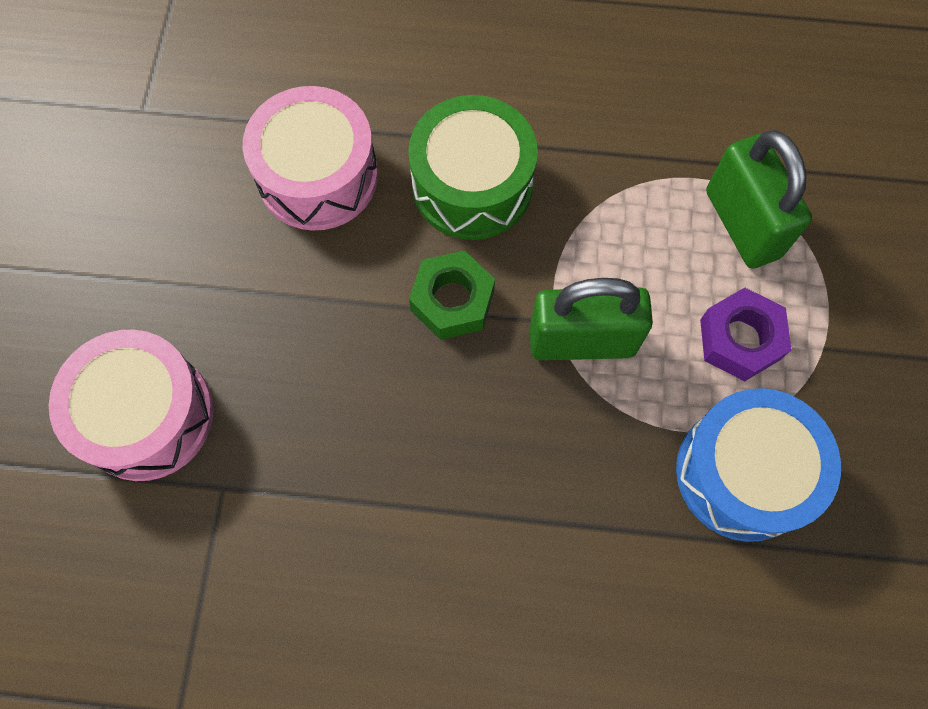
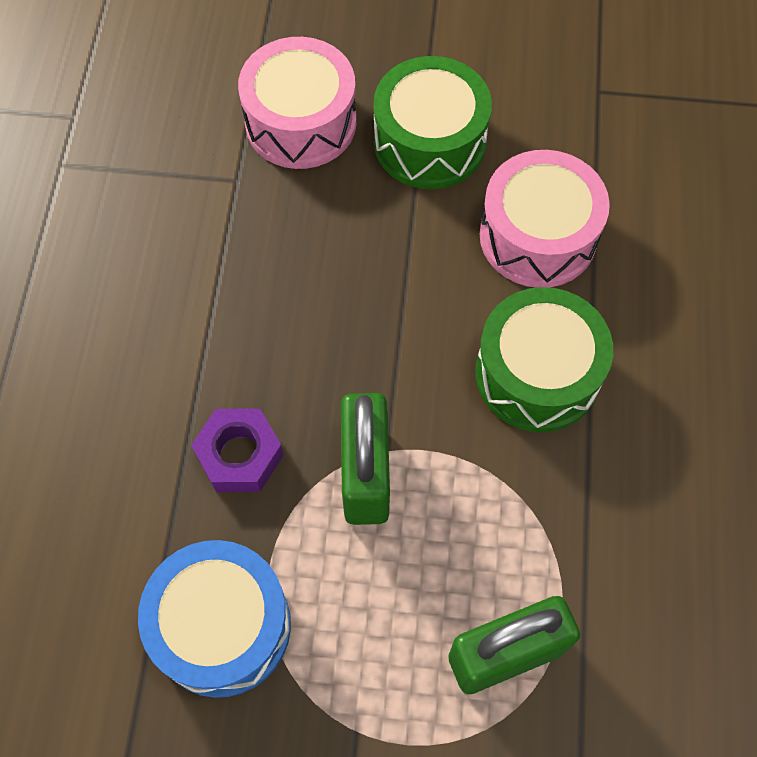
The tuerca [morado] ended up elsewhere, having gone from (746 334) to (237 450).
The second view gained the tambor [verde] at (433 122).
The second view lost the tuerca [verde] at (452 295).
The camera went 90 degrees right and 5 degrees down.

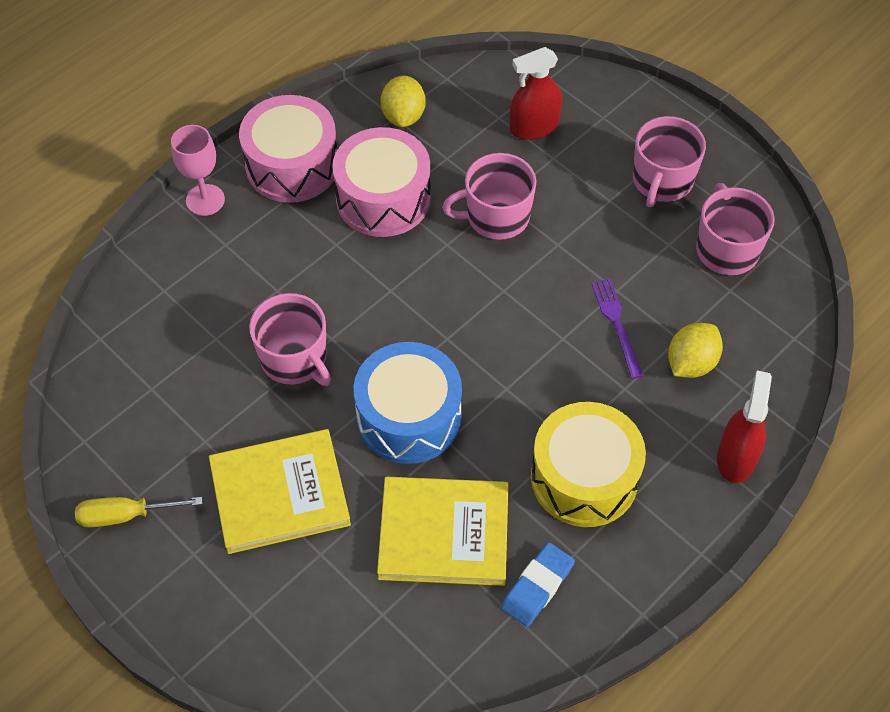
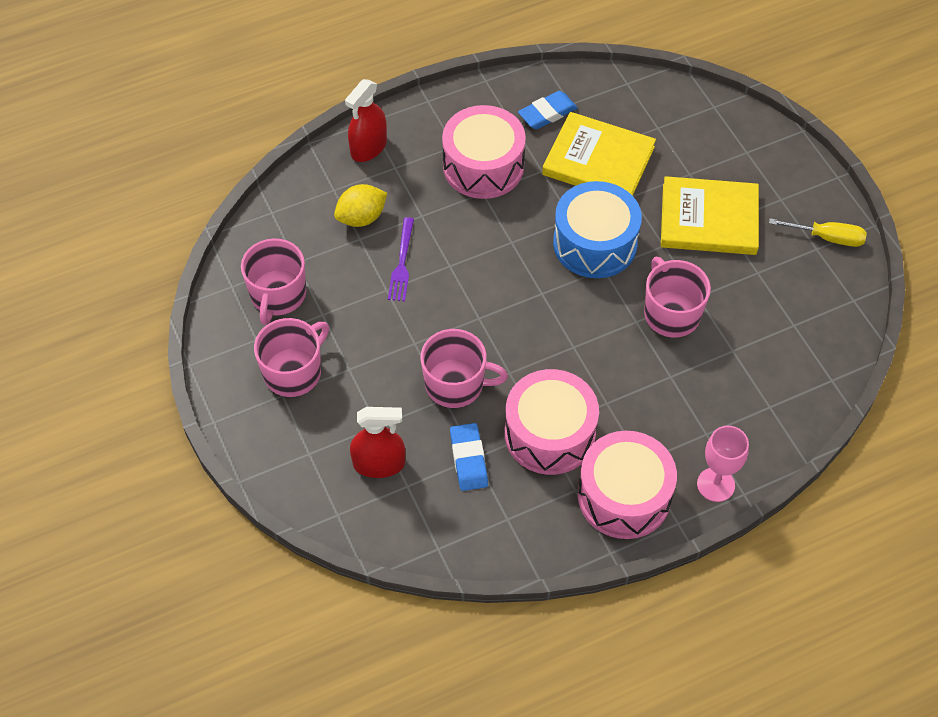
What was the tambor [amarillo] at (588 464) turned into the tambor [rosa] at (484 152).
The second view gained the goma de borrar [azul] at (469 457).
The second view lost the limón [amarillo] at (403 101).
The camera went 160 degrees left and 0 degrees up.

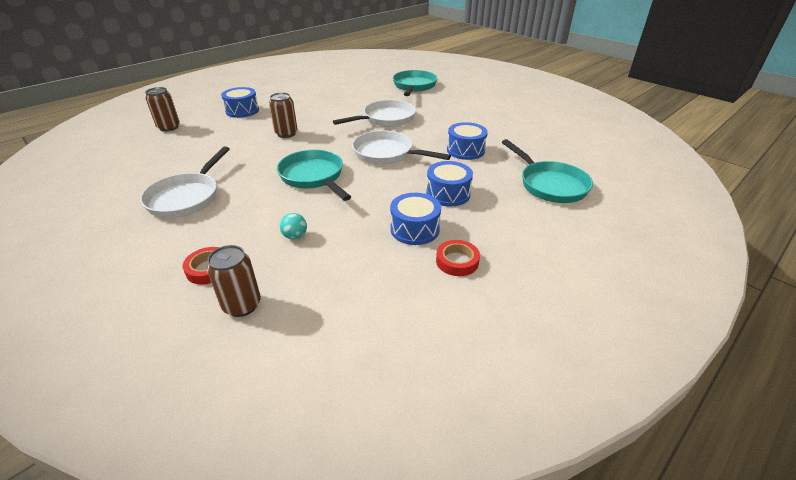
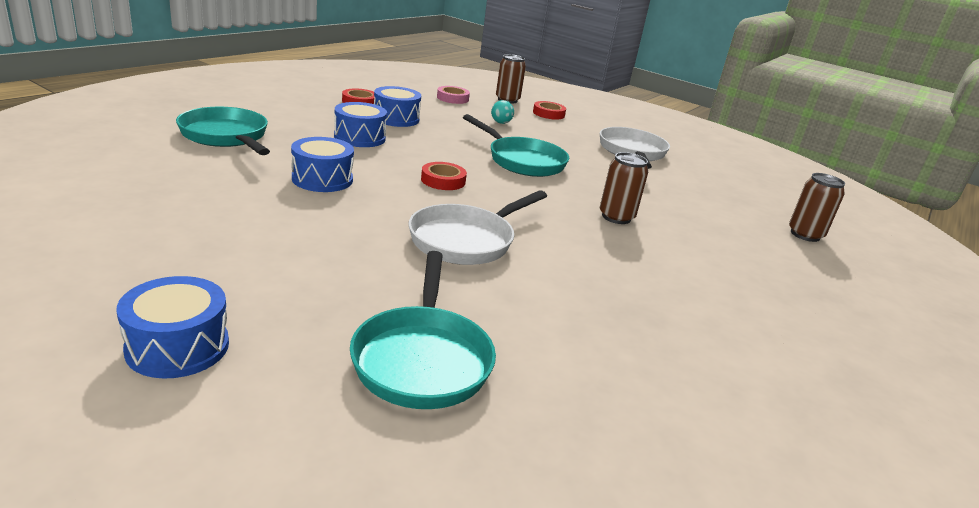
The tambor [azul] ended up elsewhere, having gone from (240 102) to (172 327).
Where the sartén [blanco] stood at (401 147), the cinta adhesiva [rojo] came to stand at (444 176).
The second view gained the cinta adhesiva [rosa] at (453 95).
The camera went 165 degrees right and 10 degrees down.

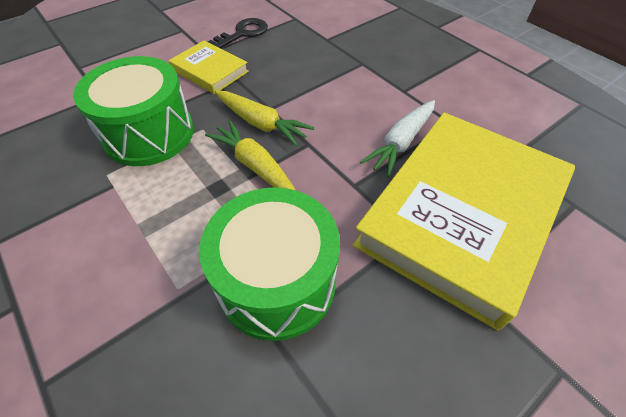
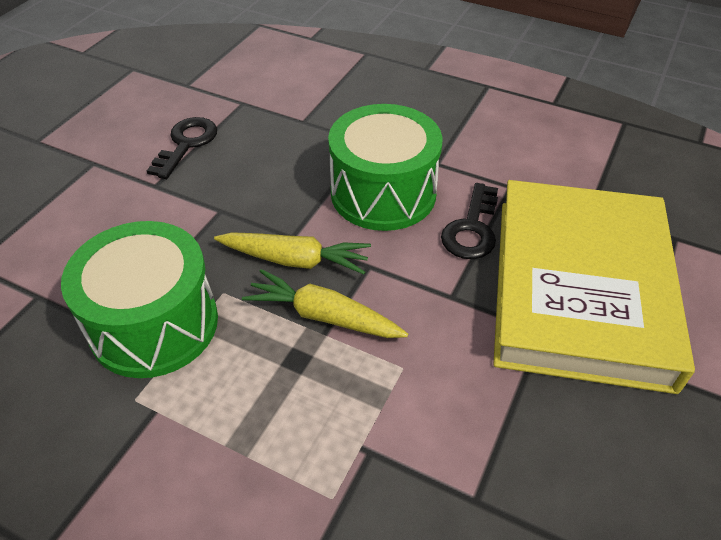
The tambor [verde] ended up elsewhere, having gone from (269 264) to (385 167).
Where the zanahoria [blanco] stood at (397 138), the llave [negro] came to stand at (469 221).
The second view lost the libro [amarillo] at (209 67).
The camera went 25 degrees left and 5 degrees down.

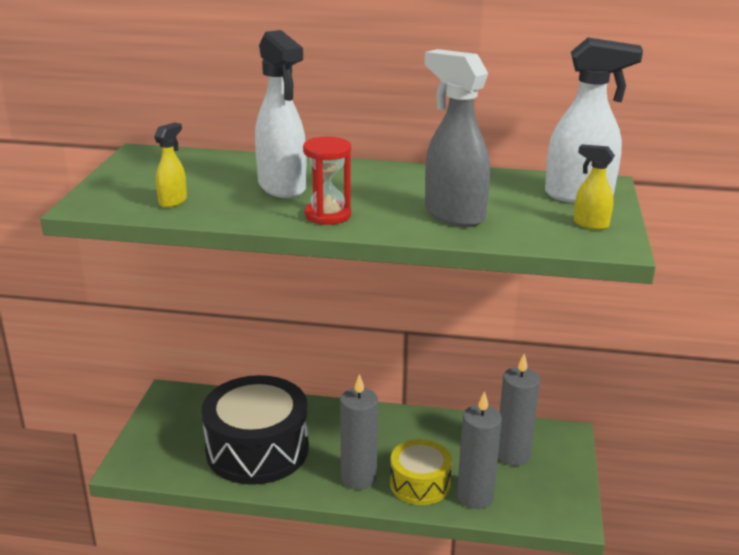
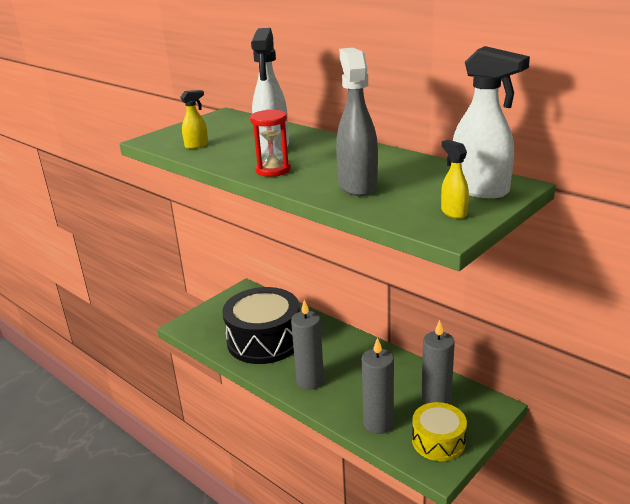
The tambor [amarillo] ended up elsewhere, having gone from (421 472) to (439 431).
The camera went 35 degrees right and 0 degrees up.

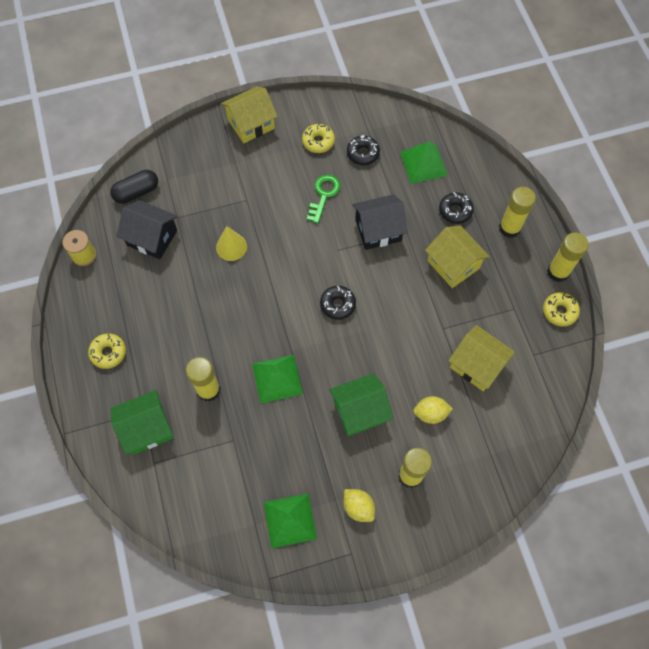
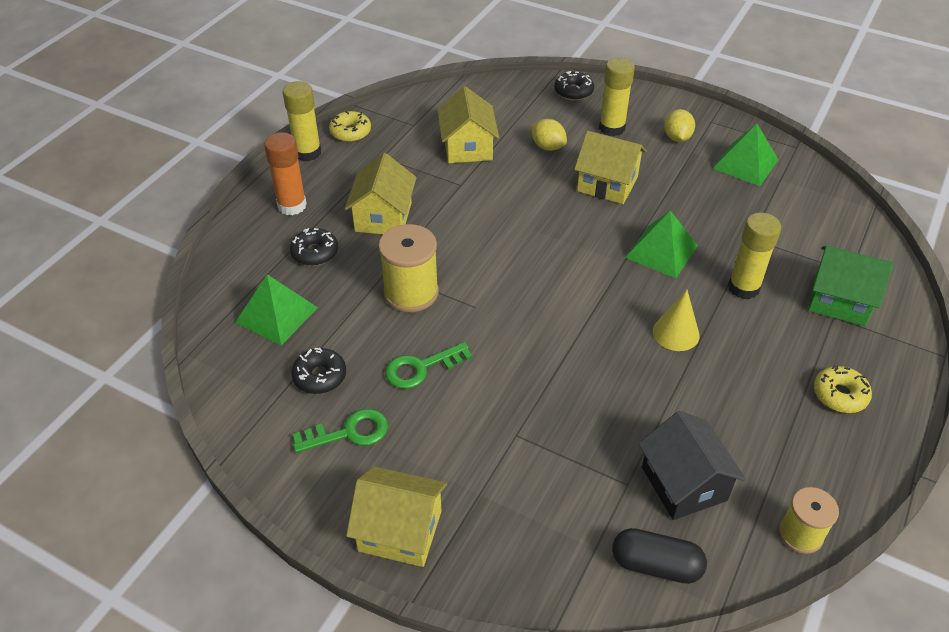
What was the barra de pegamento [amarillo] at (517 212) turned into the barra de pegamento [naranja] at (285 173).
Where the rosquilla [amarillo] stood at (318 138), the llave [verde] came to stand at (340 431).
Where the casa [negro] stood at (380 222), the carrete [amarillo] came to stand at (408 268).
The rosquilla [negro] ended up elsewhere, having gone from (338 303) to (574 86).
What was the casa [verde] at (361 404) turned into the casa [amarillo] at (610 167).
The cono [amarillo] ended up elsewhere, having gone from (231 243) to (676 320).
The camera went 135 degrees left and 20 degrees down.

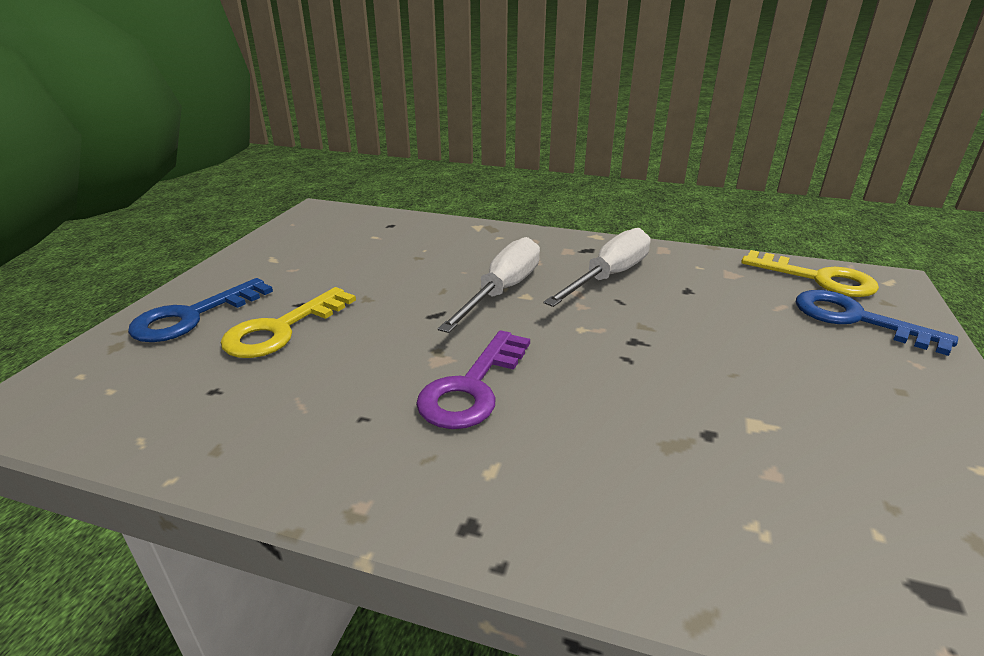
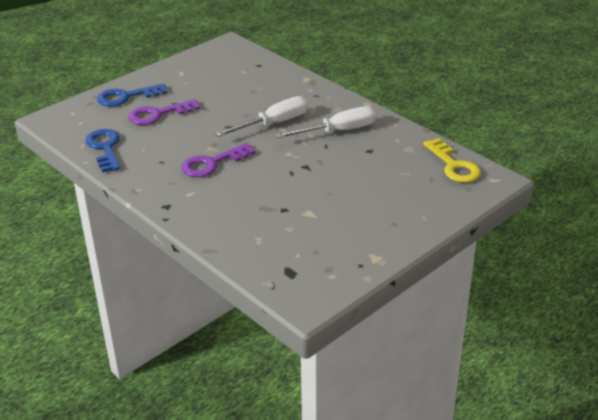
The llave [azul] ended up elsewhere, having gone from (877 323) to (103 150).
What was the llave [amarillo] at (288 322) turned into the llave [morado] at (164 112).
The camera went 30 degrees right and 5 degrees up.

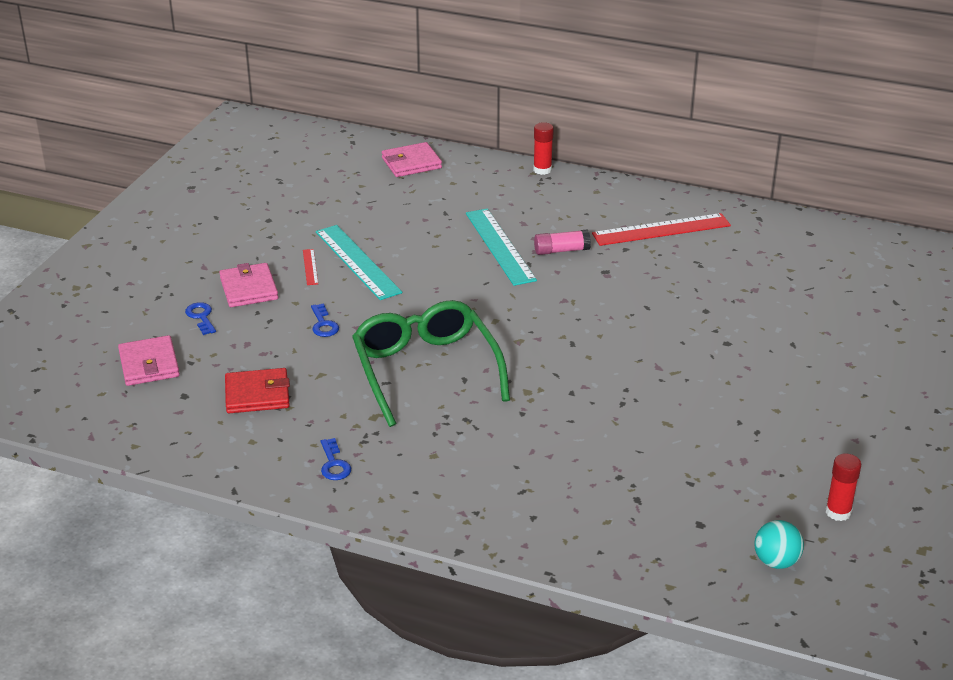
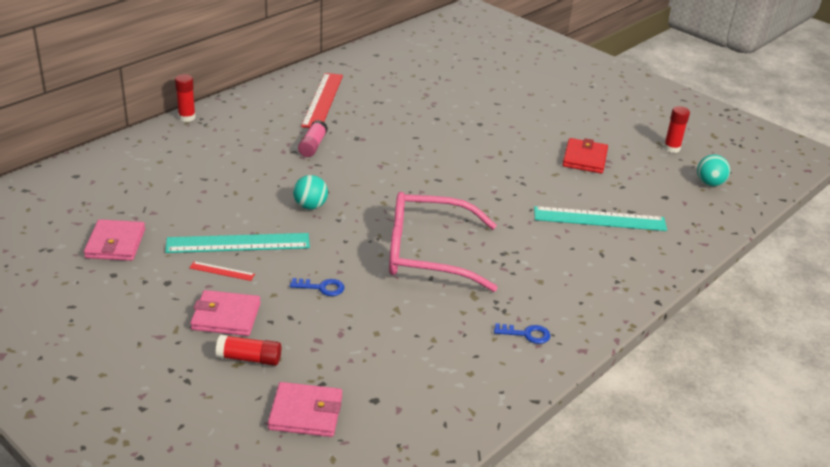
The cartera [rosa] ended up elsewhere, having gone from (412 159) to (114 240).
Where the llave [azul] stood at (200 318), the barra de pegamento [rojo] came to stand at (248 350).
The second view gained the pelota [turquesa] at (310 192).
What was the gafas [verde] at (431 363) turned into the gafas [rosa] at (443 242).
The regla [turquesa] ended up elsewhere, having gone from (501 247) to (600 218).
The cartera [rojo] ended up elsewhere, having gone from (257 390) to (585 155).
The camera went 70 degrees left and 0 degrees up.

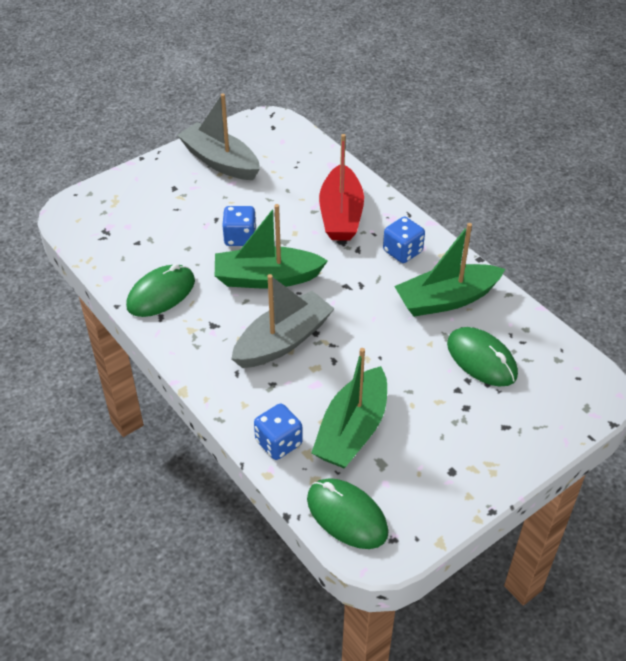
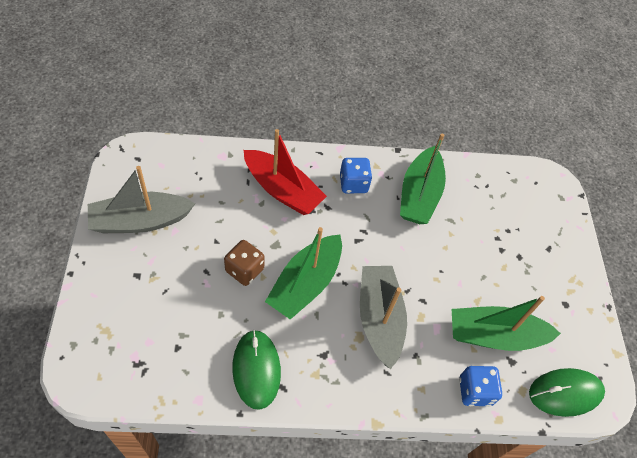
What was the dado [azul] at (239 226) turned into the dado [marrón] at (244 263).
The barco [verde] at (349 408) ended up facing another way, 120 degrees clockwise from before.
The second view lost the ratón [verde] at (482 357).
The camera went 60 degrees left and 10 degrees up.

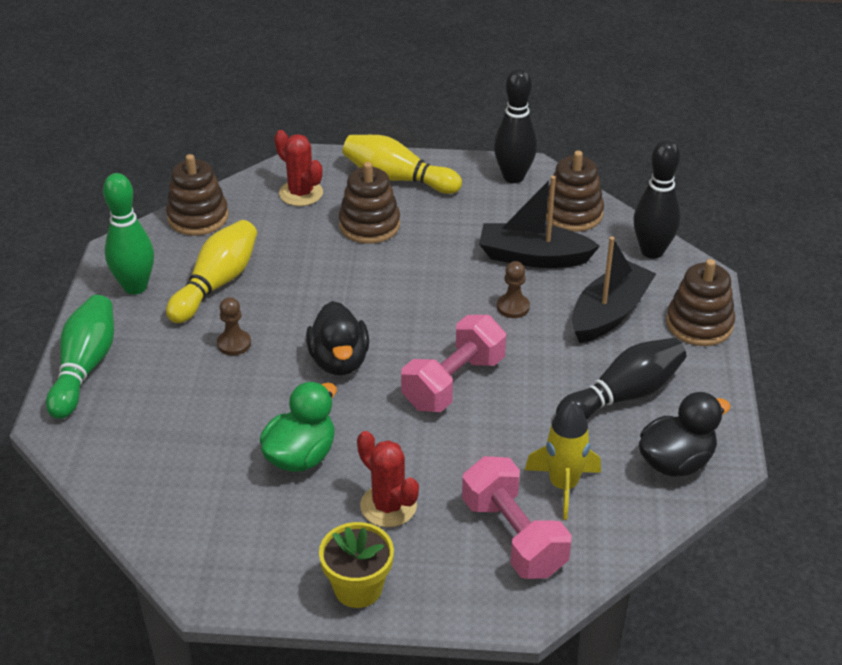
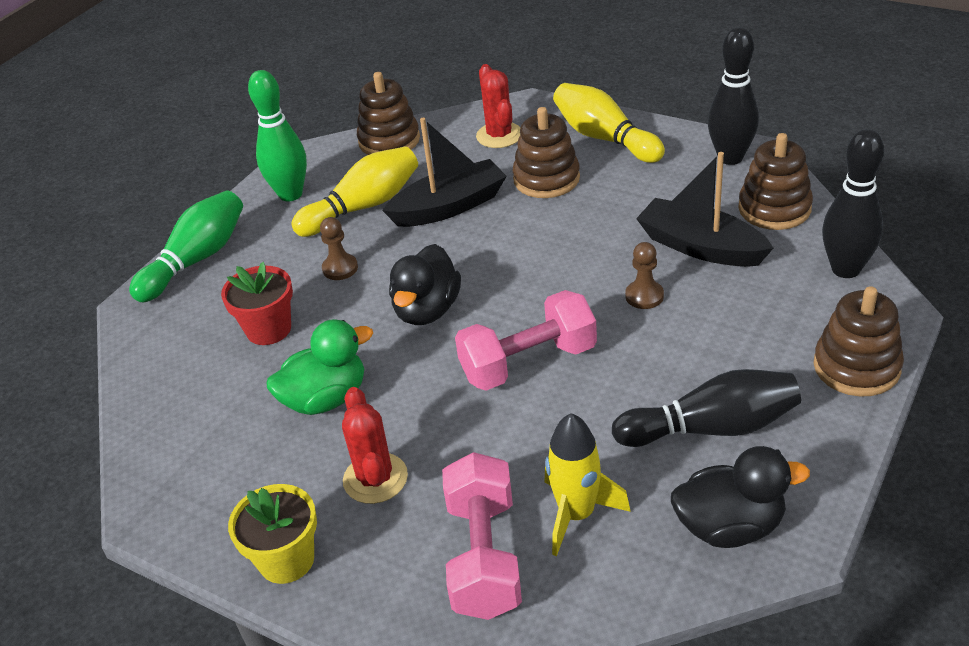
The second view gained the maceta [rojo] at (257 303).
The barco [negro] ended up elsewhere, having gone from (614 289) to (444 172).
The camera went 30 degrees right and 0 degrees up.

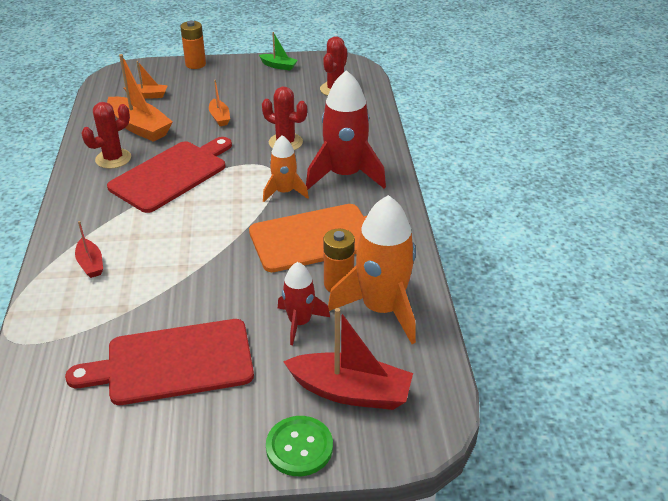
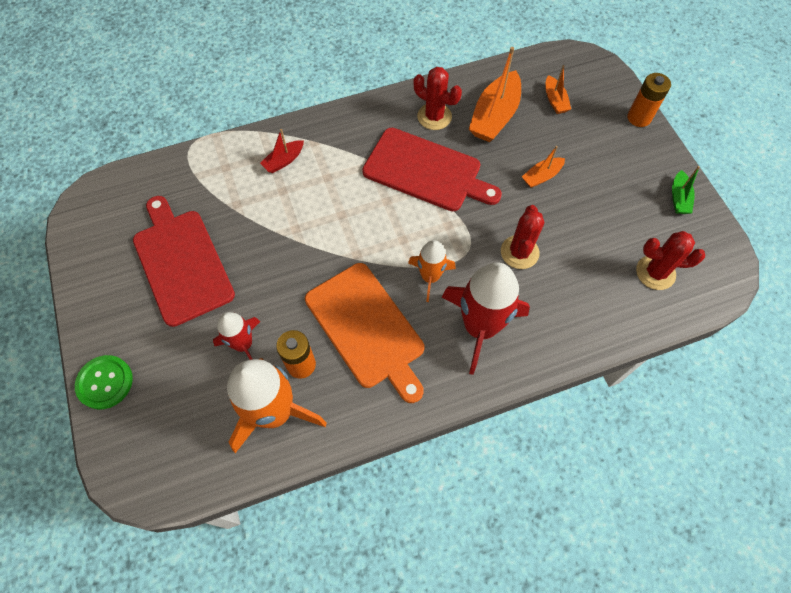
The second view lost the barco [rojo] at (348 359).
The camera went 75 degrees right and 25 degrees up.

